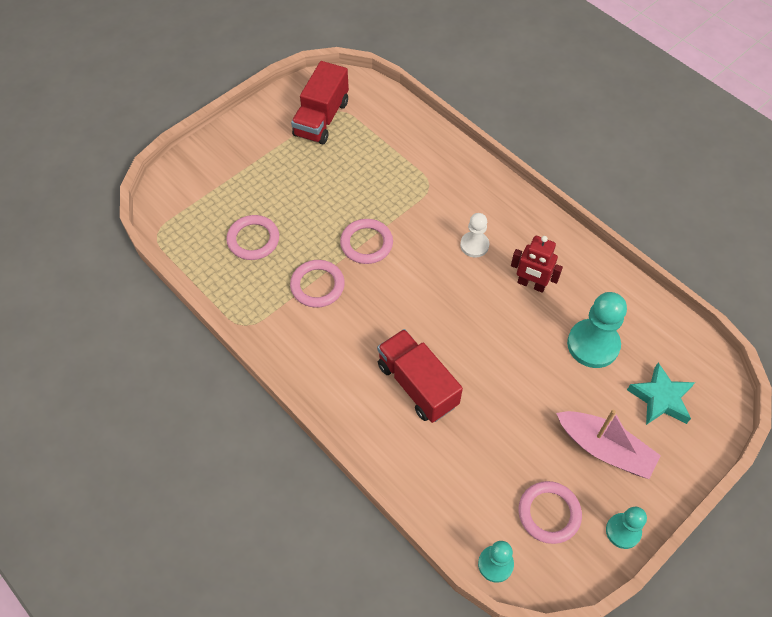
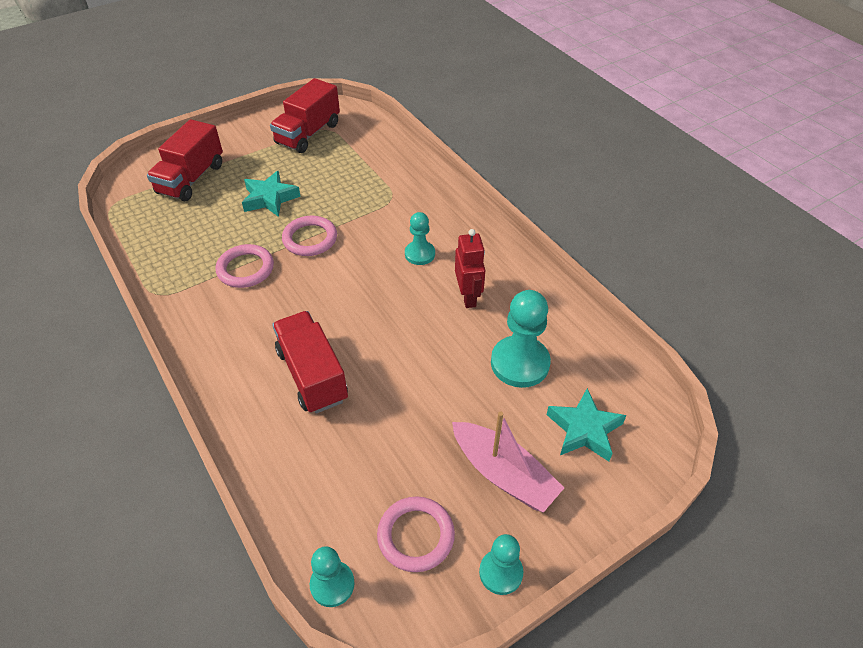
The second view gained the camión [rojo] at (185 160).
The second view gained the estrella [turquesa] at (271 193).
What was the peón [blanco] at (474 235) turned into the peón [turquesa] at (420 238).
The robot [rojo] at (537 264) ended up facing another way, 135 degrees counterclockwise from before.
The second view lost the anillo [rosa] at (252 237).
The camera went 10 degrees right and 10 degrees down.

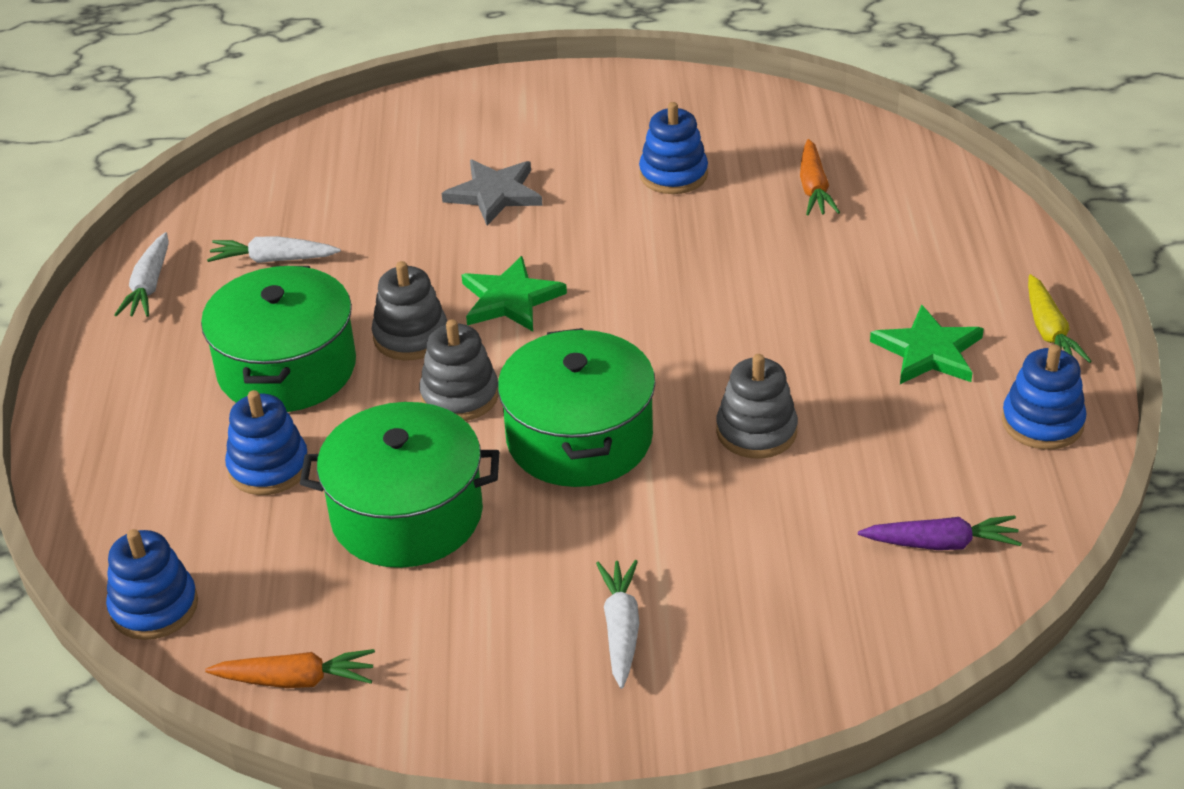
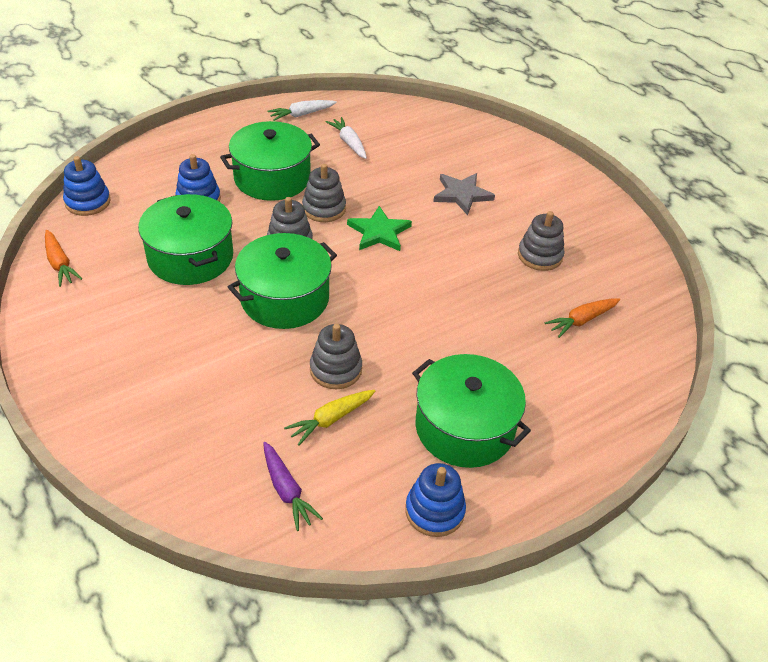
The zanahoria [amarillo] ended up elsewhere, having gone from (1060 318) to (329 418).
Where the estrella [verde] stood at (927 344), the olla [verde] came to stand at (471 411).
What was the juguete apilable [azul] at (673 148) turned into the juguete apilable [gris] at (541 241).
The second view lost the zanahoria [blanco] at (617 624).
The camera went 55 degrees right and 5 degrees up.

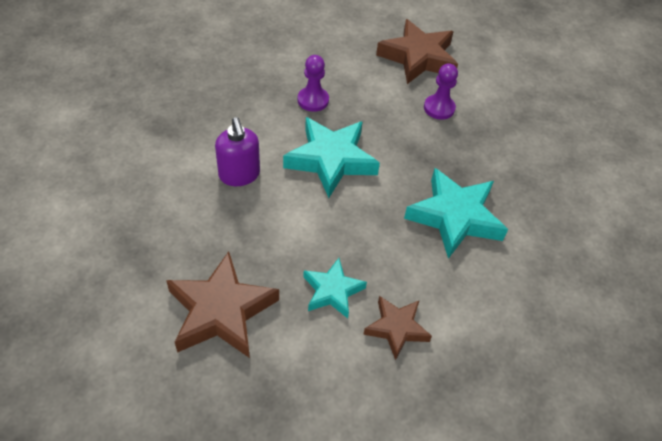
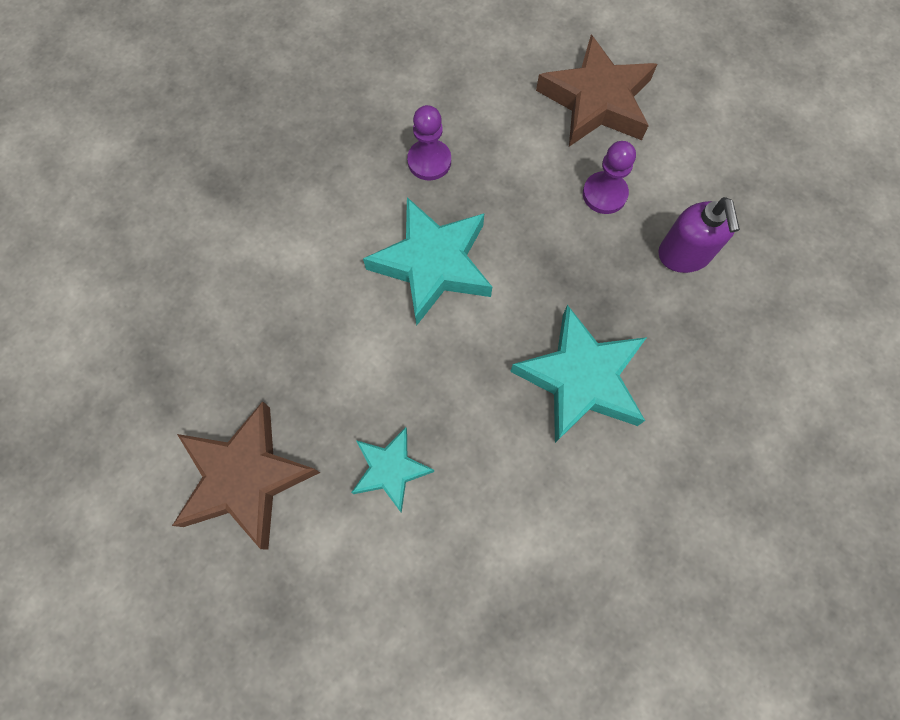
The dispensador de jabón [morado] ended up elsewhere, having gone from (237 151) to (699 235).
The second view lost the estrella [marrón] at (397 328).
The camera went 15 degrees right and 20 degrees up.

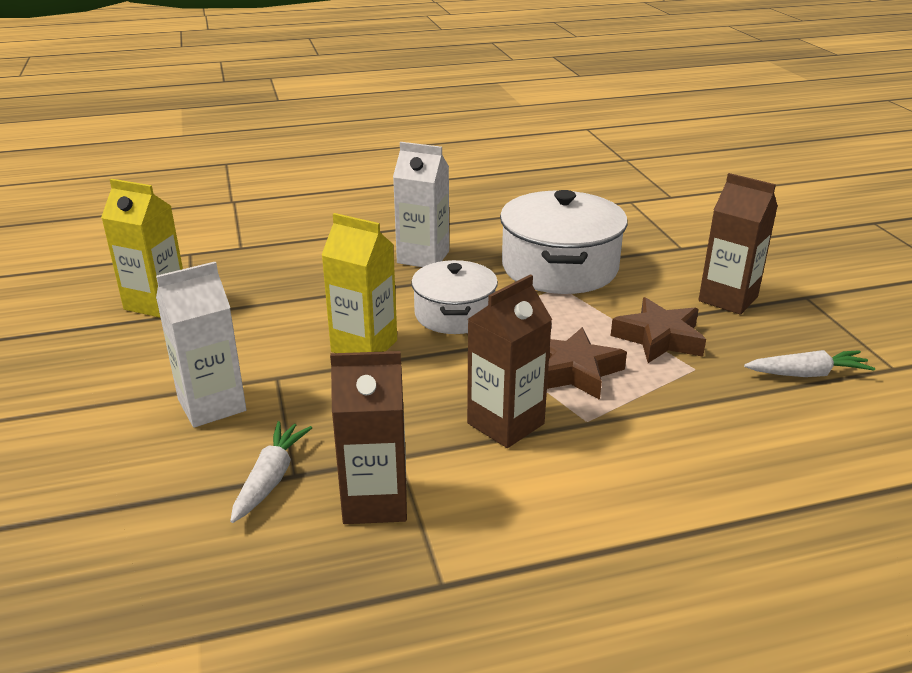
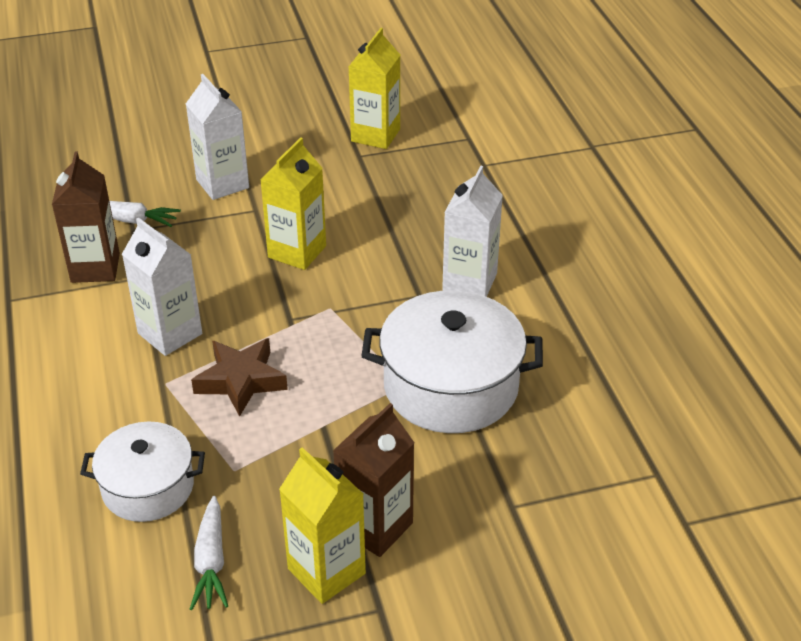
The olla [blanco] ended up elsewhere, having gone from (454 297) to (142 472).
What was the cartón de leche [marrón] at (509 361) turned into the cartón de leche [blanco] at (162 286).
The second view gained the cartón de leche [amarillo] at (322 525).
The second view lost the estrella [marrón] at (658 330).
The camera went 90 degrees right and 10 degrees up.

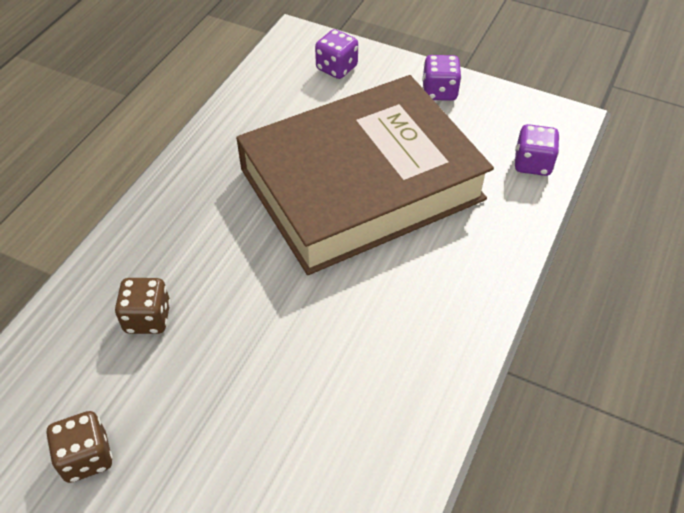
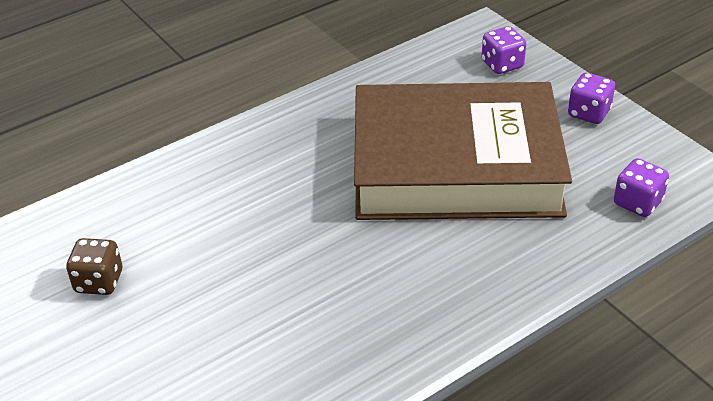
The second view lost the dado [marrón] at (143 306).
The camera went 30 degrees right and 10 degrees down.

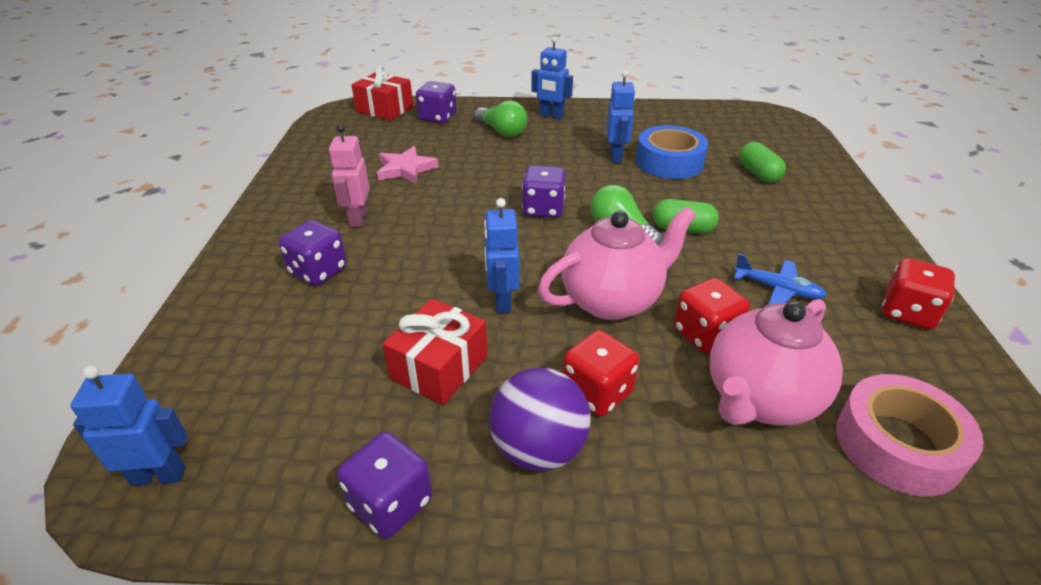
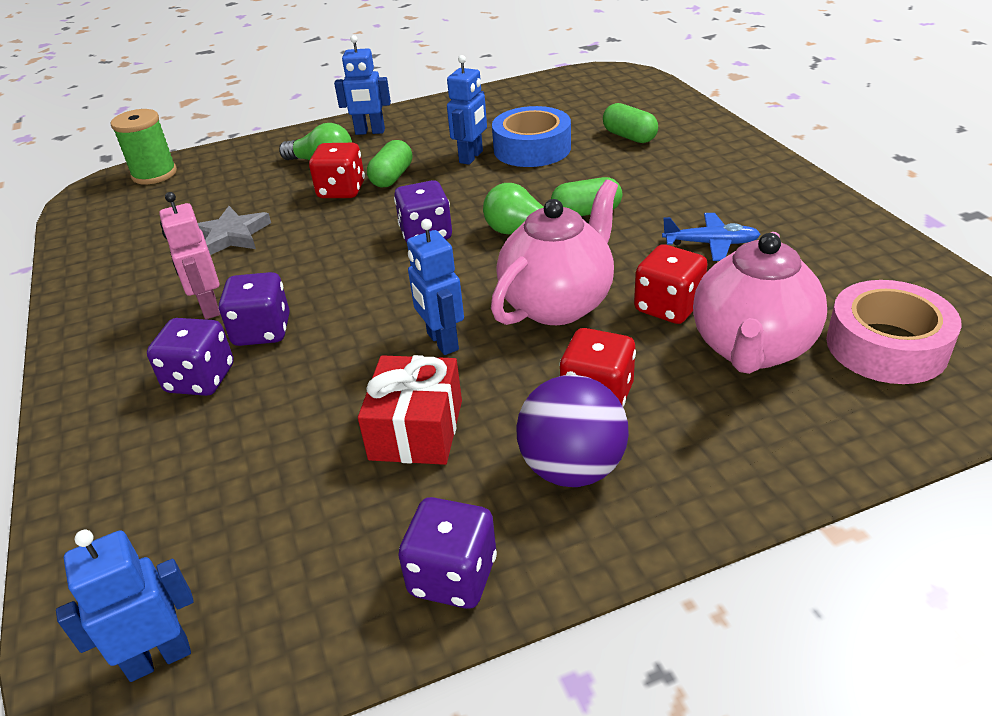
Where the regalo [rojo] stood at (382 93), the carrete [verde] came to stand at (144 146).
What was the estrella [rosa] at (408 165) turned into the estrella [gris] at (234 230).
The dado [morado] ended up elsewhere, having gone from (436 102) to (254 309).
The dado [rojo] ended up elsewhere, having gone from (918 294) to (337 170).
The second view gained the cápsula [verde] at (389 163).
The robot [azul] at (621 116) ended up facing another way, 45 degrees clockwise from before.
The camera went 20 degrees left and 0 degrees up.

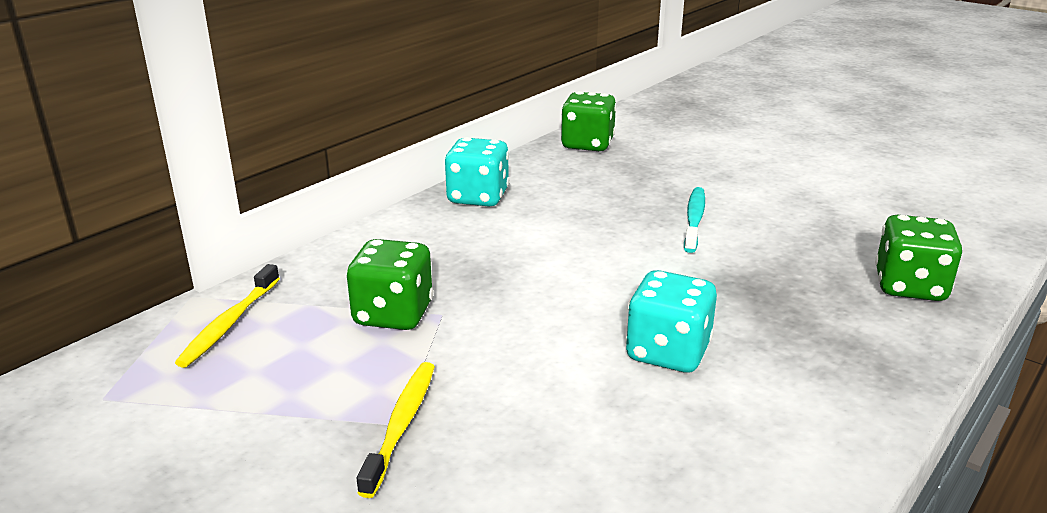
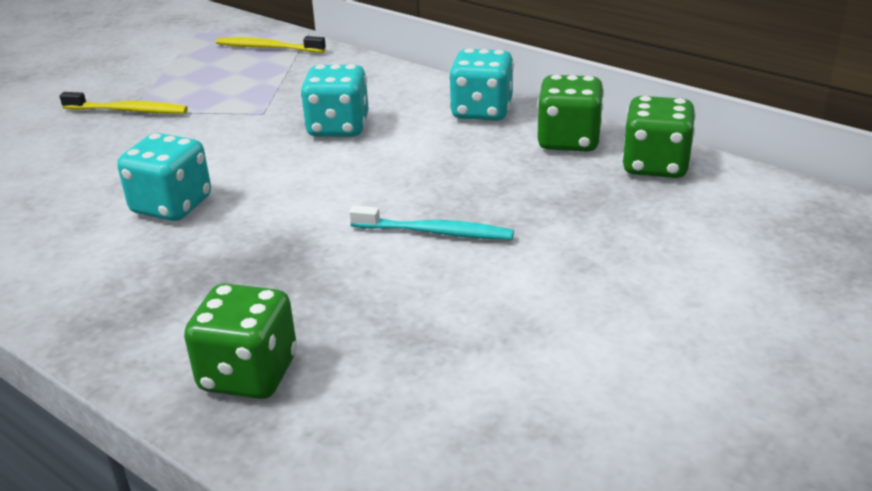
The second view gained the dado [turquesa] at (334 100).
The dado [verde] ended up elsewhere, having gone from (389 284) to (570 113).
The camera went 90 degrees right and 5 degrees up.

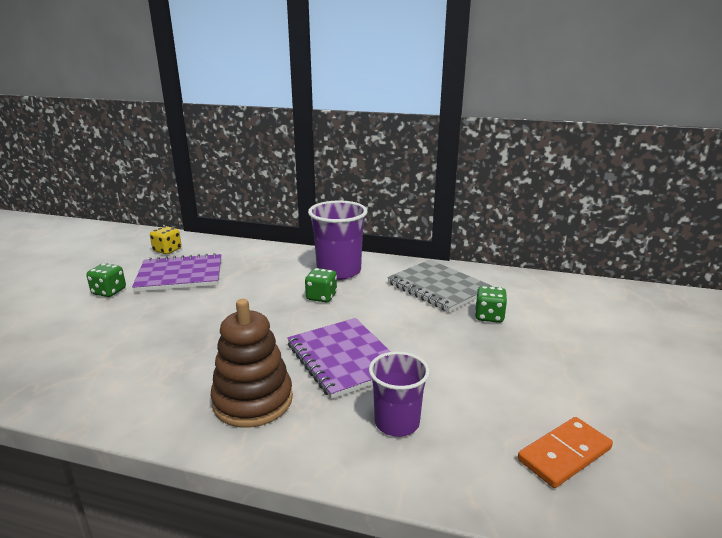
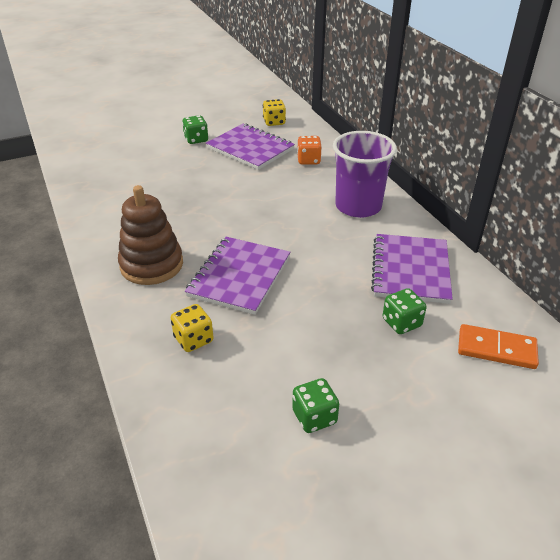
Where the vaso [morado] stood at (399 394), the dado [amarillo] came to stand at (192 328).
The dado [verde] ended up elsewhere, having gone from (321 285) to (315 405).
The second view gained the dado [naranja] at (309 150).
What was the cuaderno [gris] at (439 286) turned into the cuaderno [morado] at (412 269).
The ficha de dominó [naranja] ended up elsewhere, having gone from (565 452) to (498 346).
The camera went 50 degrees right and 15 degrees up.

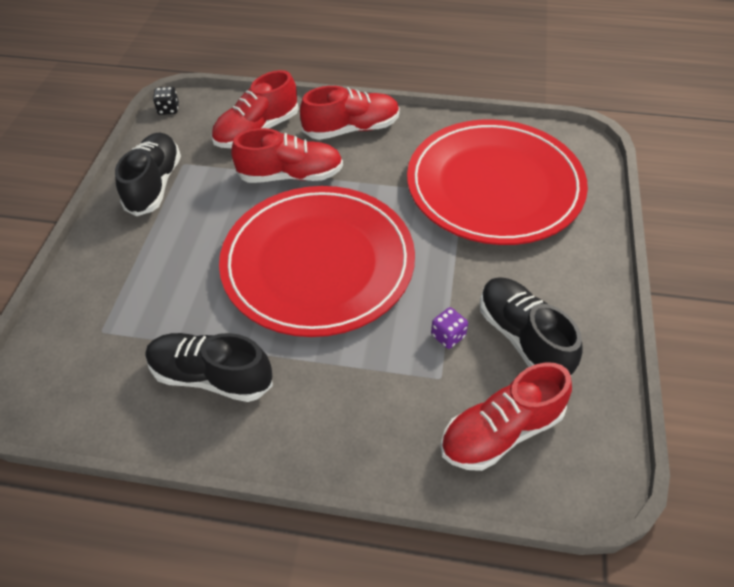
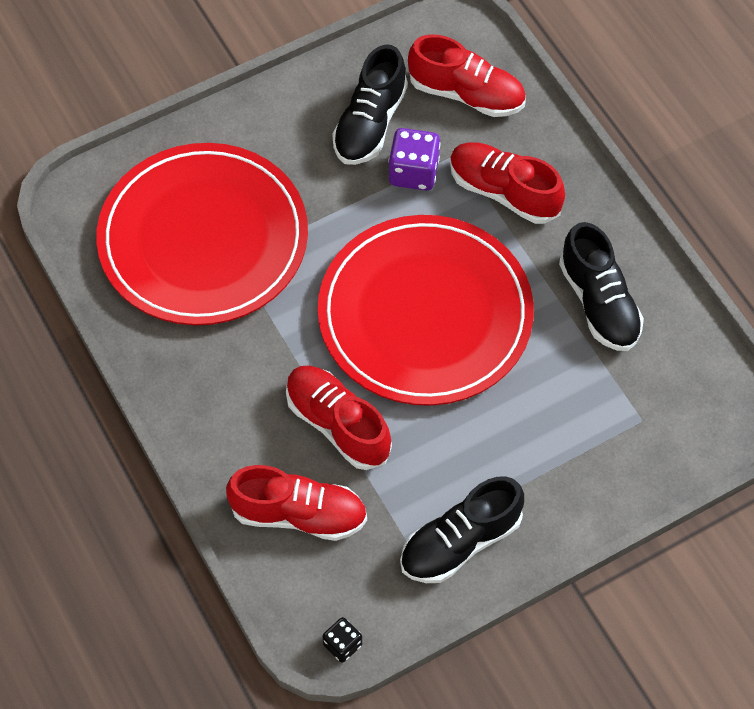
The size of the dado [morado] at (449 328) changed by a factor of 1.71.
The zapato [rojo] ended up elsewhere, having gone from (350 113) to (507 183).
The camera went 130 degrees left and 10 degrees up.

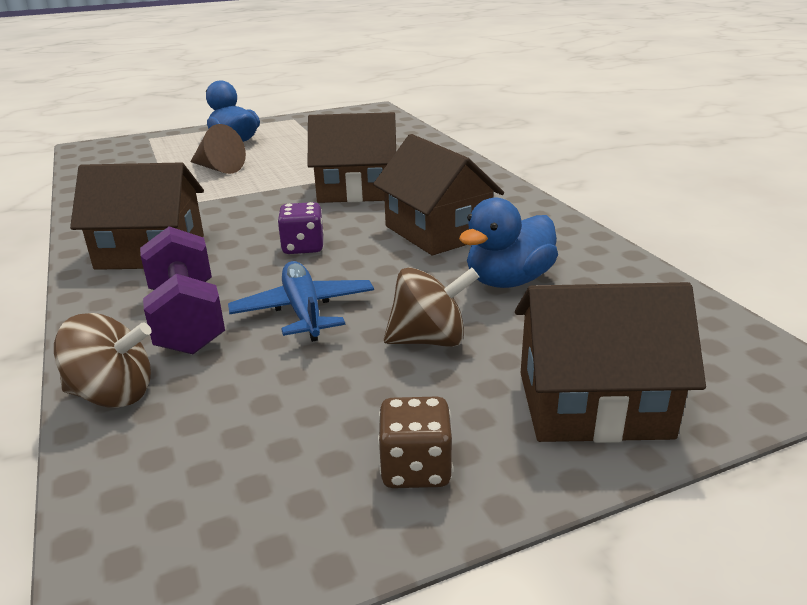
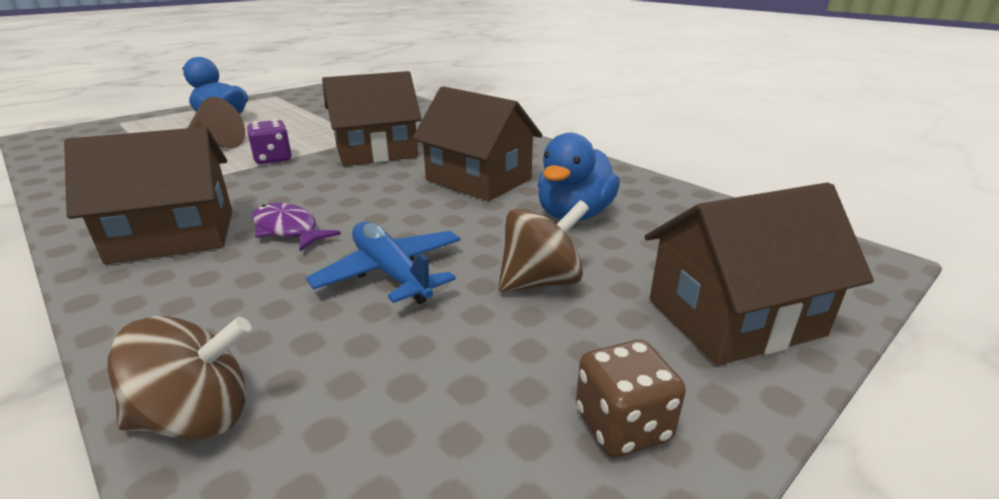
The dado [morado] ended up elsewhere, having gone from (300 228) to (269 142).
The second view gained the pez [morado] at (296 226).
The second view lost the mancuerna [morado] at (182 290).
The camera went 20 degrees left and 0 degrees up.

